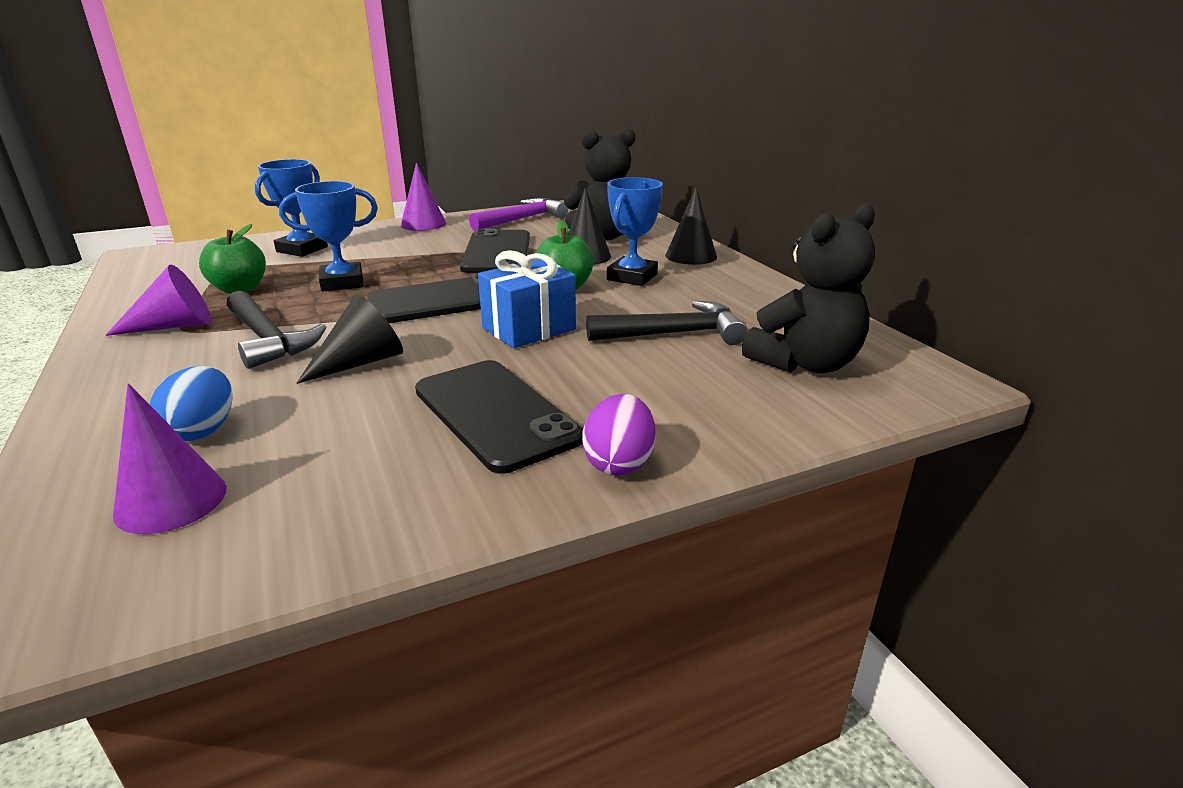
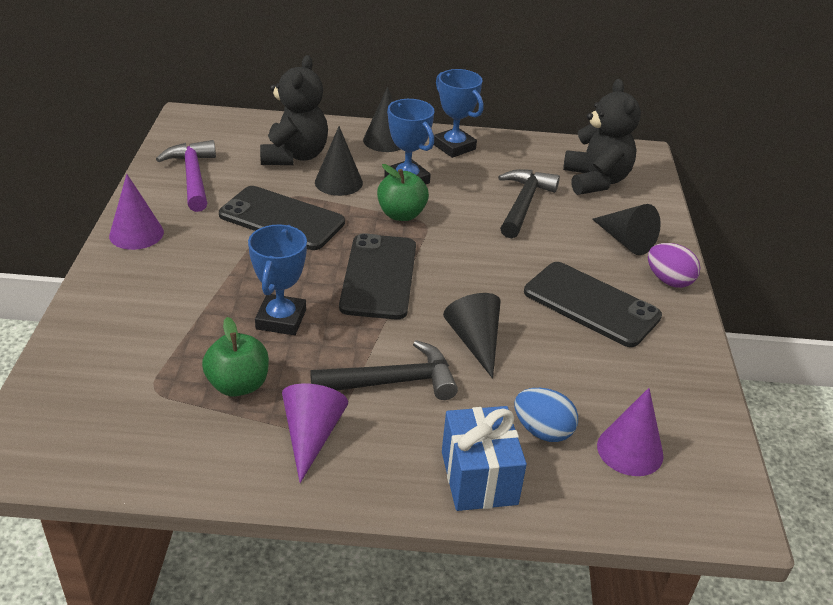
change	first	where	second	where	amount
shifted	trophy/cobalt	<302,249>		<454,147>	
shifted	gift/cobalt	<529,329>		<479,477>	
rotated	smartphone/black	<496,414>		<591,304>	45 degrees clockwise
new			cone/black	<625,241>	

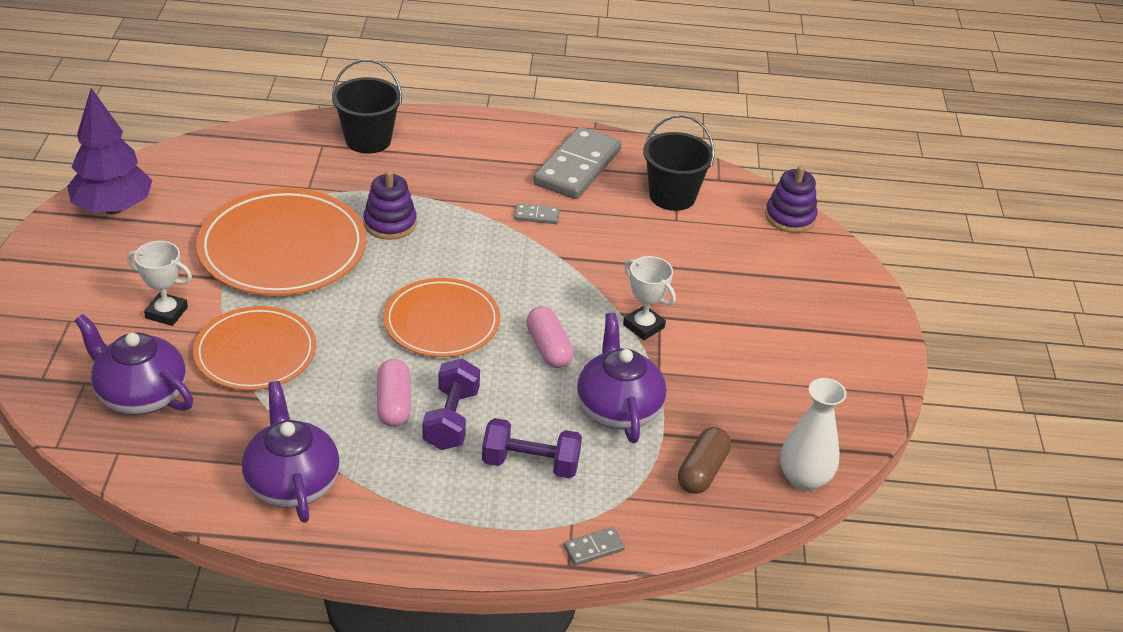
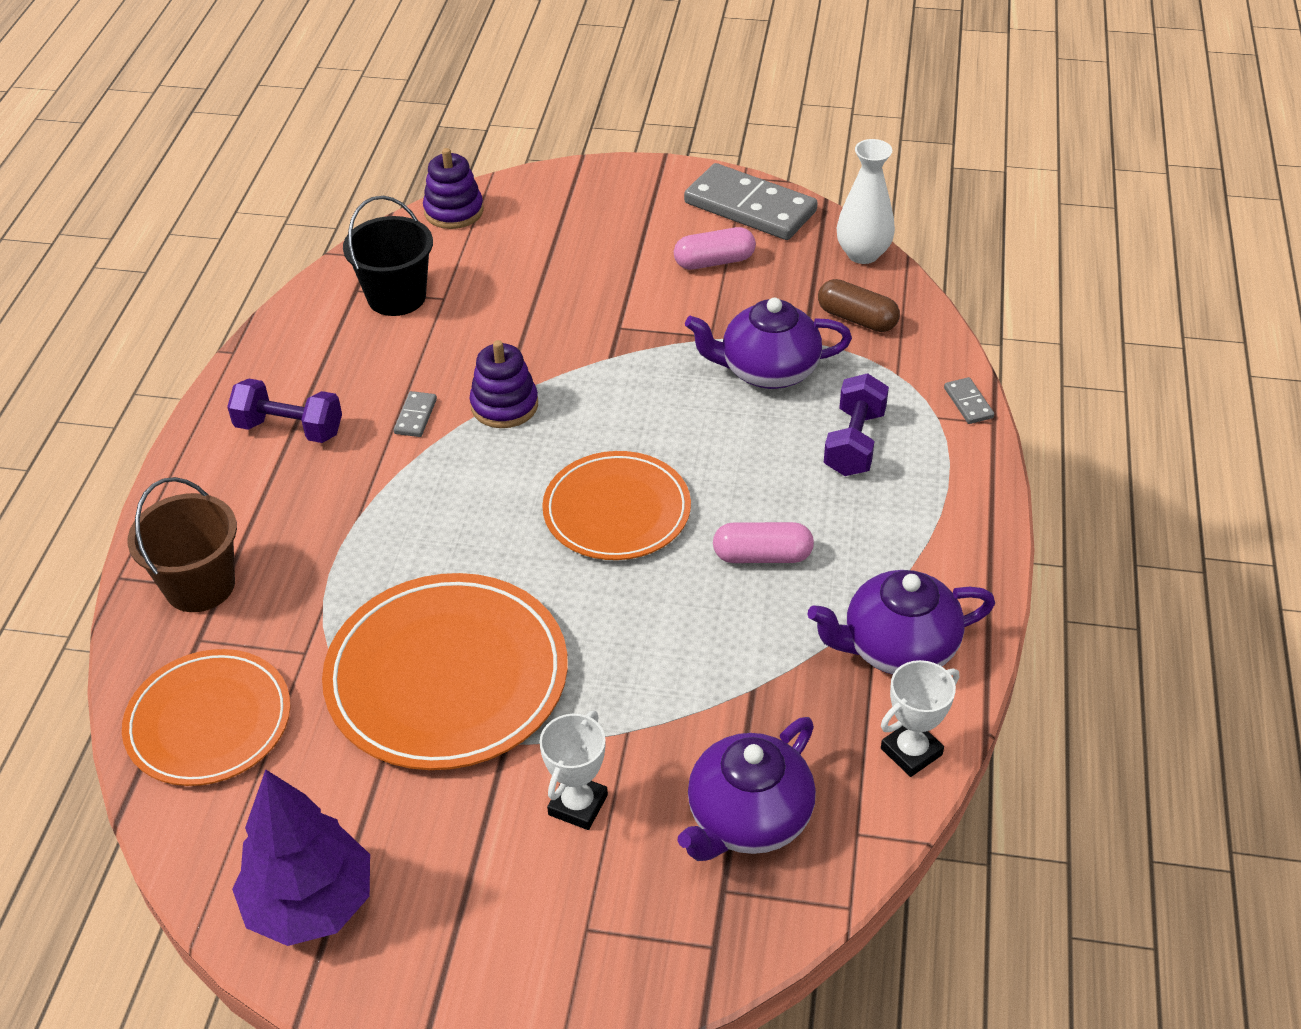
change	first	where	second	where	amount
repainted	sand bucket/black	<368,140>	sand bucket/brown	<200,585>	
shifted	domino/ash-grey	<577,167>		<750,207>	
shifted	ring stacker/royal purple	<390,223>		<504,405>	
shifted	trophy/pure white	<643,326>		<911,751>	
shifted	dinner plate/orange-coloured	<255,353>		<209,722>	
shifted	pill shape/pink	<549,348>		<714,261>	
shifted	dumbbell/royal purple	<451,419>		<289,429>	

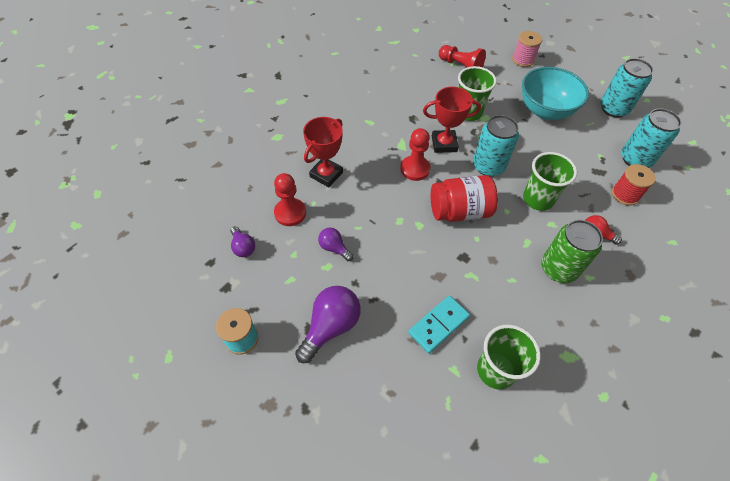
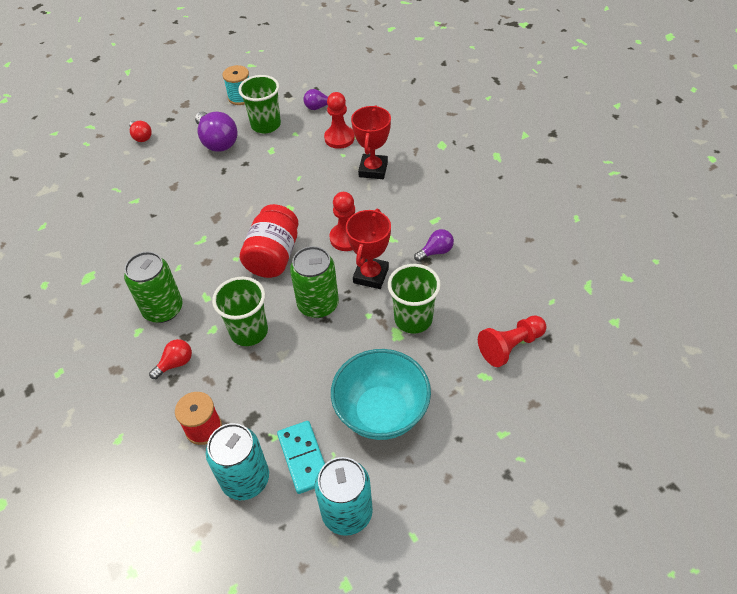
change	first	where	second	where	amount
gone	spool/pink	<523,60>			
repainted	can/aqua	<488,166>	can/leaf-green	<318,304>	
rotated	trophy/scarlet	<326,174>		<373,169>	45 degrees clockwise
shifted	lightbulb/royal purple	<334,248>		<436,251>	
shifted	domino/aqua	<438,325>		<304,458>	
shifted	tumbler/leaf-green	<496,370>		<266,125>	
new			lightbulb/scarlet	<141,137>	

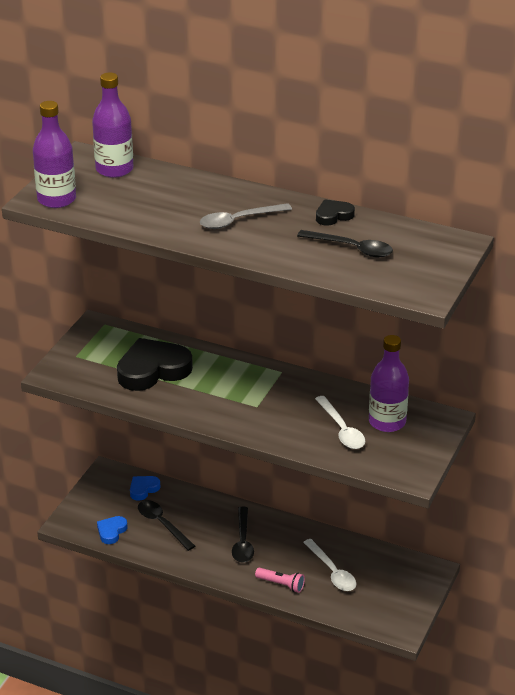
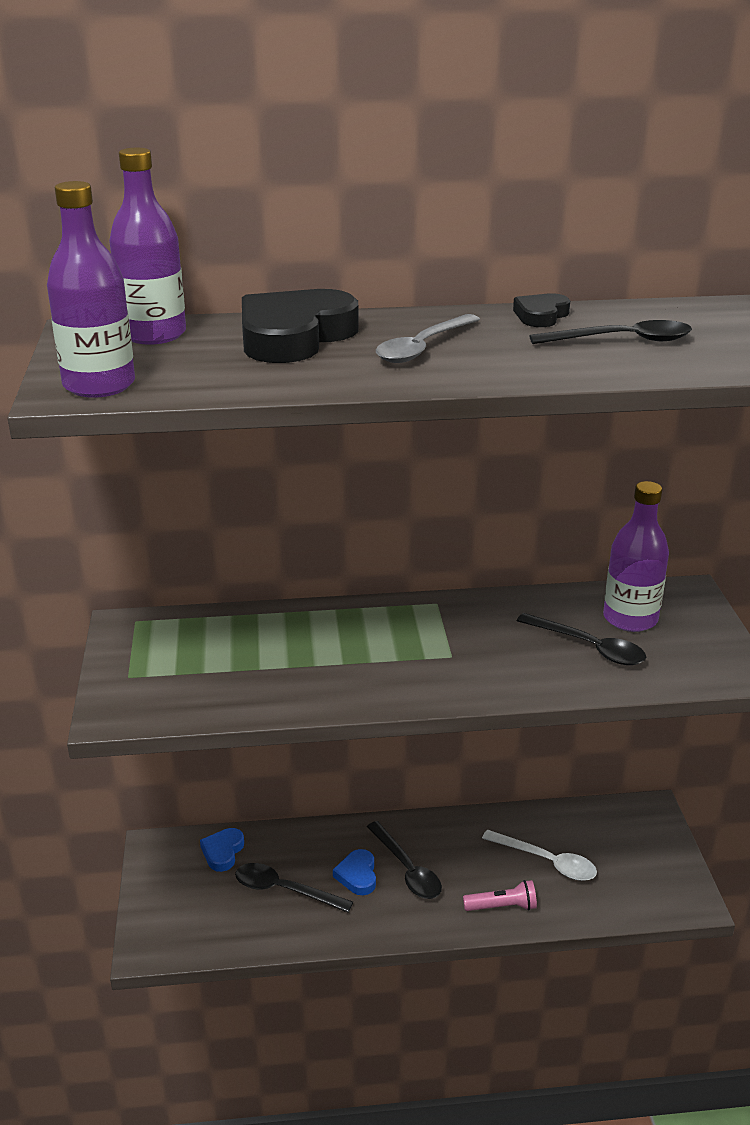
change	first	where	second	where	amount
shifted	love heart/black	<153,370>		<294,336>	
repainted	teaspoon/pure white	<341,430>	teaspoon/black	<589,647>	
shifted	love heart/cobalt	<111,531>		<357,875>	

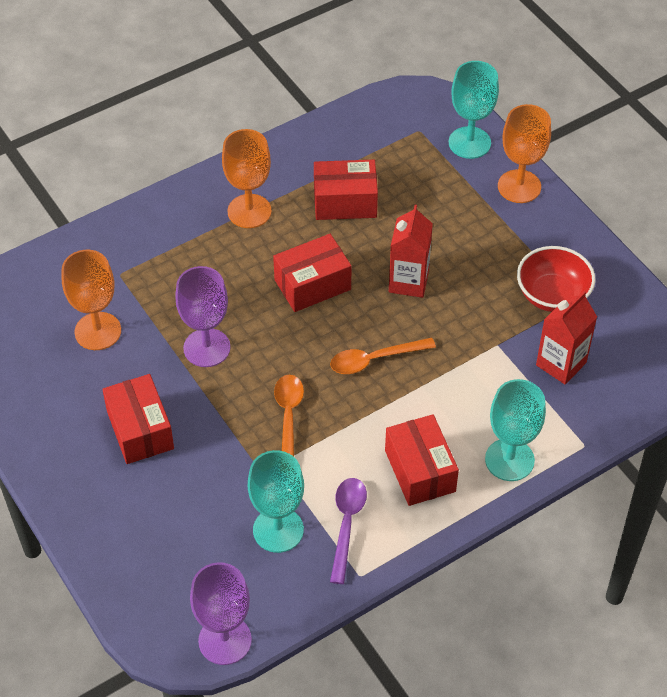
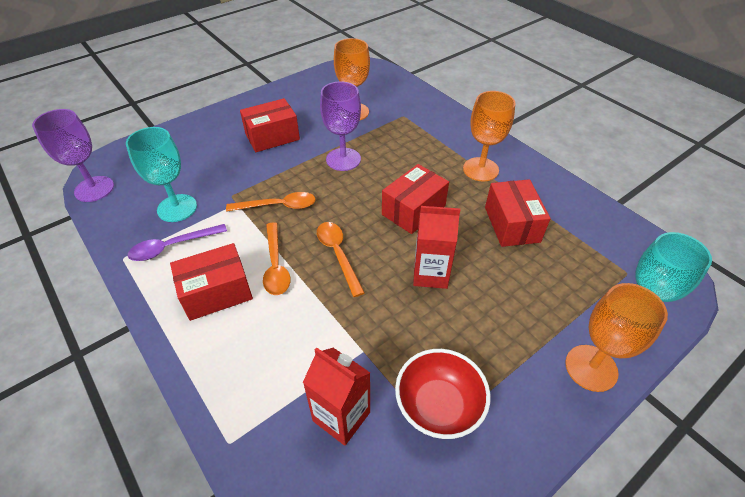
change	first	where	second	where	amount
rotated	parcel/scarlet	<312,284>		<413,210>	75 degrees clockwise
gone	wine glass/aqua	<509,460>			
rotated	teaspoon/royal purple	<347,524>		<172,246>	150 degrees clockwise
new			teaspoon/orange-coloured	<275,265>	

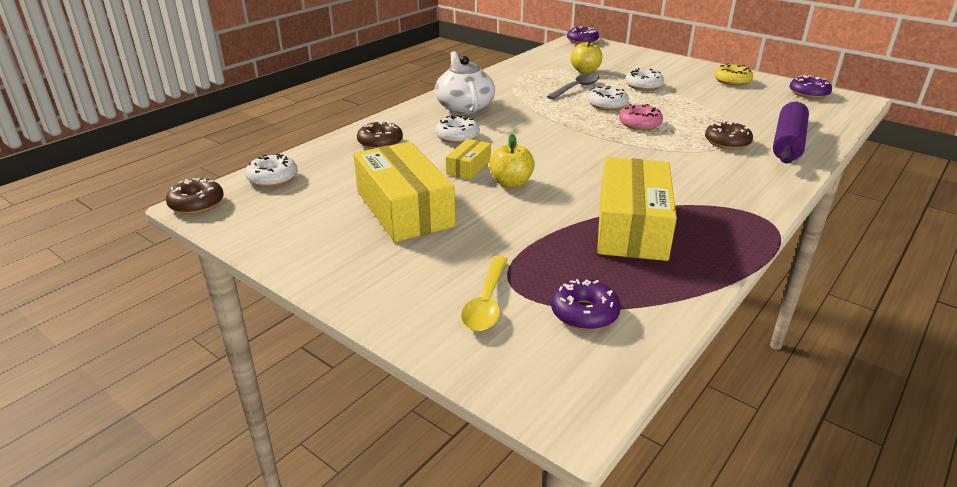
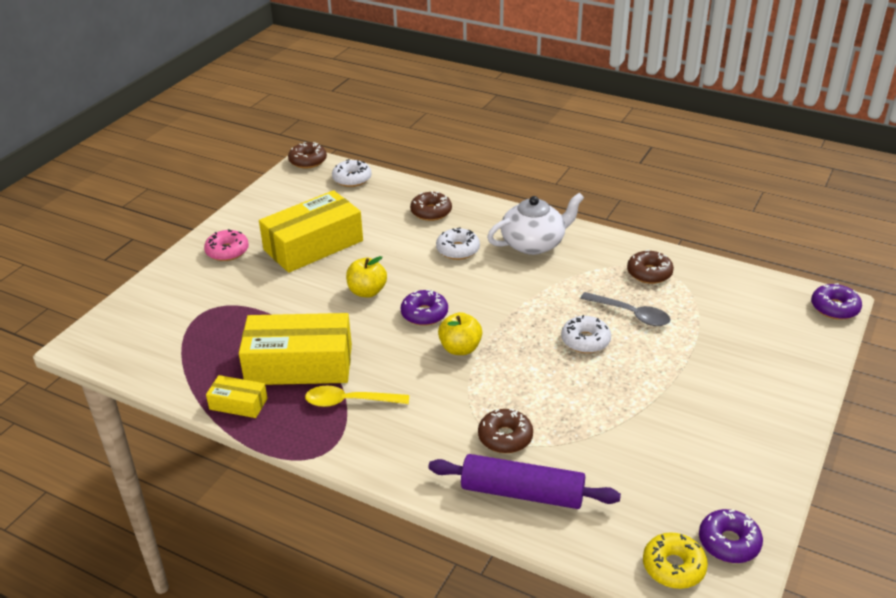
change	first	where	second	where	amount
shifted	apple/bright yellow	<585,71>		<460,348>	
shifted	glazed donut/bright yellow	<732,81>		<673,567>	
gone	glazed donut/pure white	<643,86>			
shifted	glazed donut/pink	<639,124>		<227,251>	
shifted	parcel/bright yellow	<468,167>		<238,404>	
shifted	teaspoon/bright yellow	<486,302>		<350,401>	
shifted	glazed donut/royal purple	<584,313>		<424,314>	
new			glazed donut/brown	<649,273>	

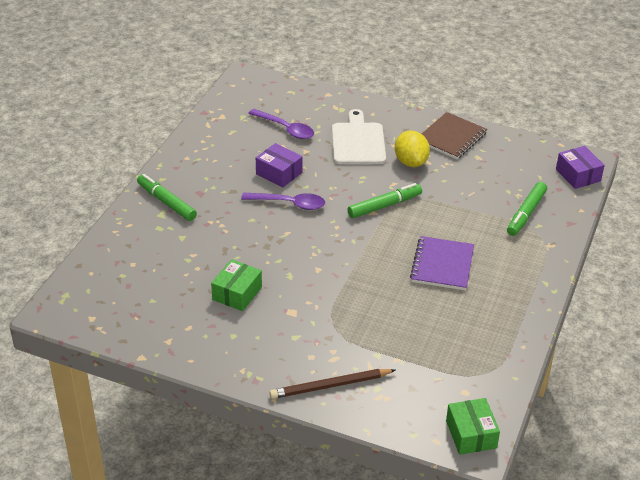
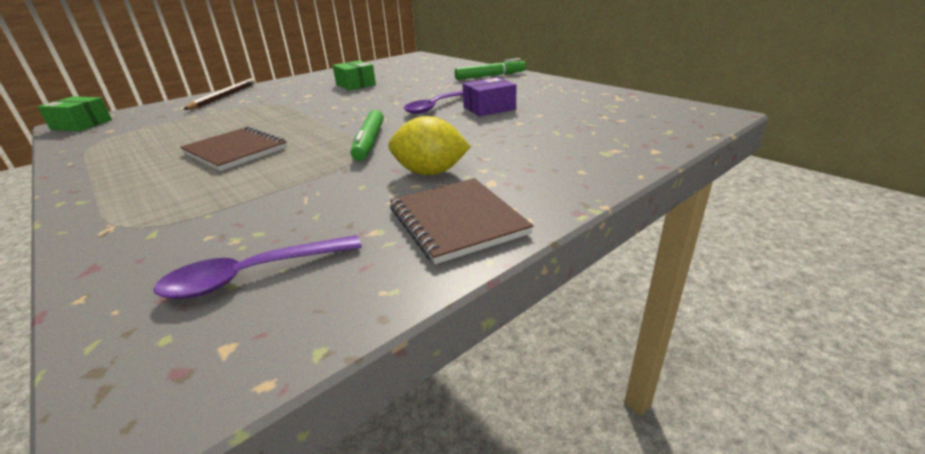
change	first	where	second	where	amount
shifted	teaspoon/royal purple	<285,129>		<253,275>	
gone	chopping board/pure white	<358,142>			
gone	parcel/royal purple	<578,175>			
gone	marker/leaf-green	<526,214>			
repainted	notebook/royal purple	<442,265>	notebook/brown	<235,151>	

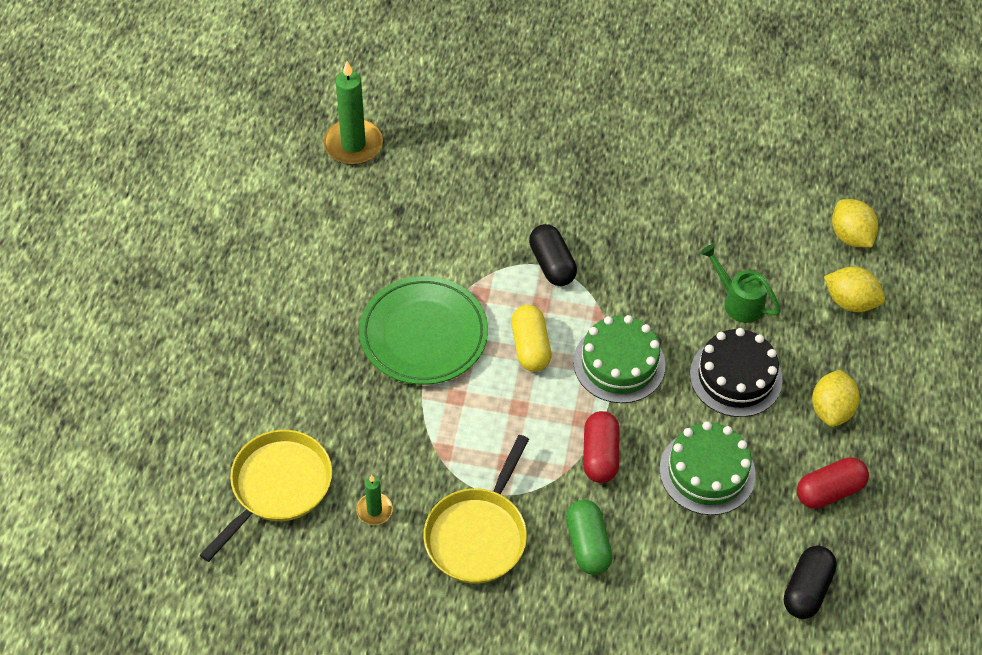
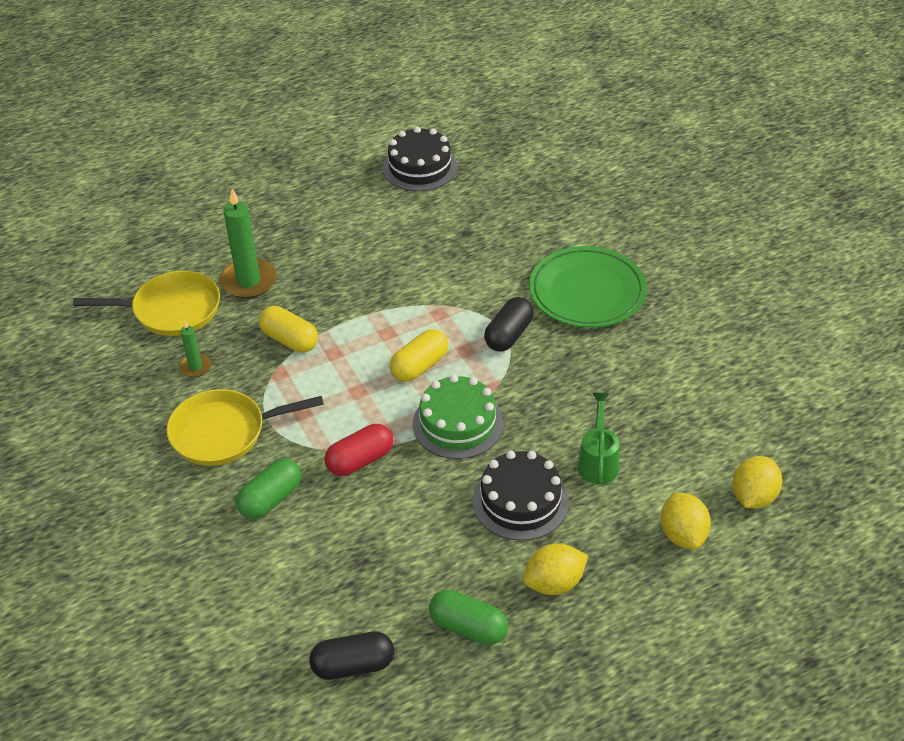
change	first	where	second	where	amount
shifted	wax candle/leaf-green	<353,145>		<248,281>	
shifted	dinner plate/leaf-green	<423,334>		<587,292>	
gone	gateau/leaf-green	<707,472>			
repainted	pill shape/scarlet	<829,491>	pill shape/leaf-green	<468,627>	
new			gateau/black	<420,167>	
new			pill shape/bright yellow	<290,340>	

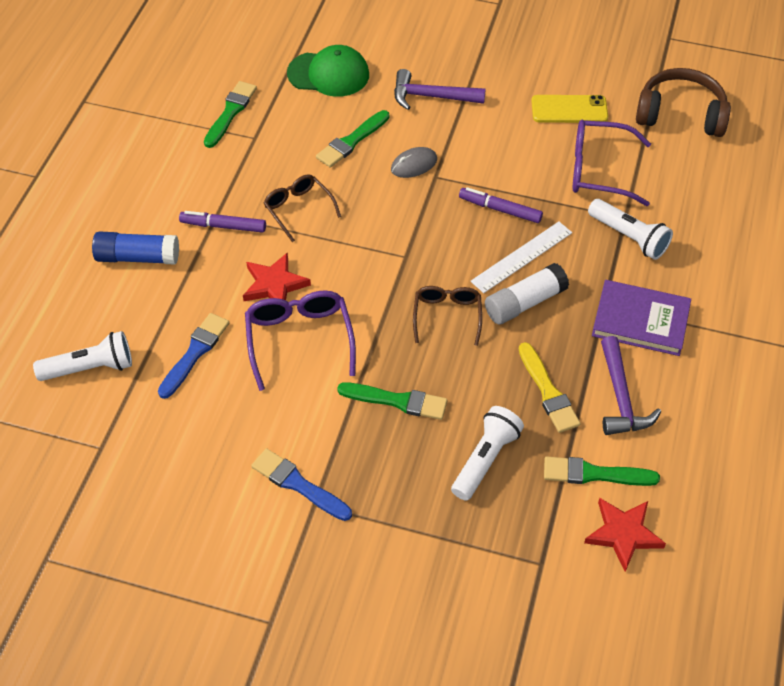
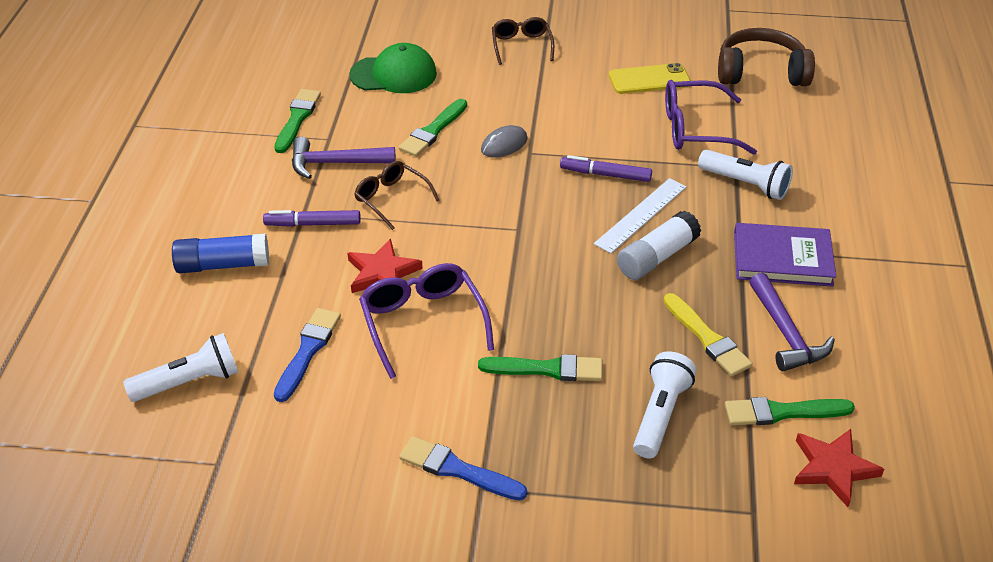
change	first	where	second	where	amount
shifted	carpenter's hammer/royal purple	<431,96>		<335,163>	
shifted	eyeglasses/brown	<447,316>		<521,46>	

